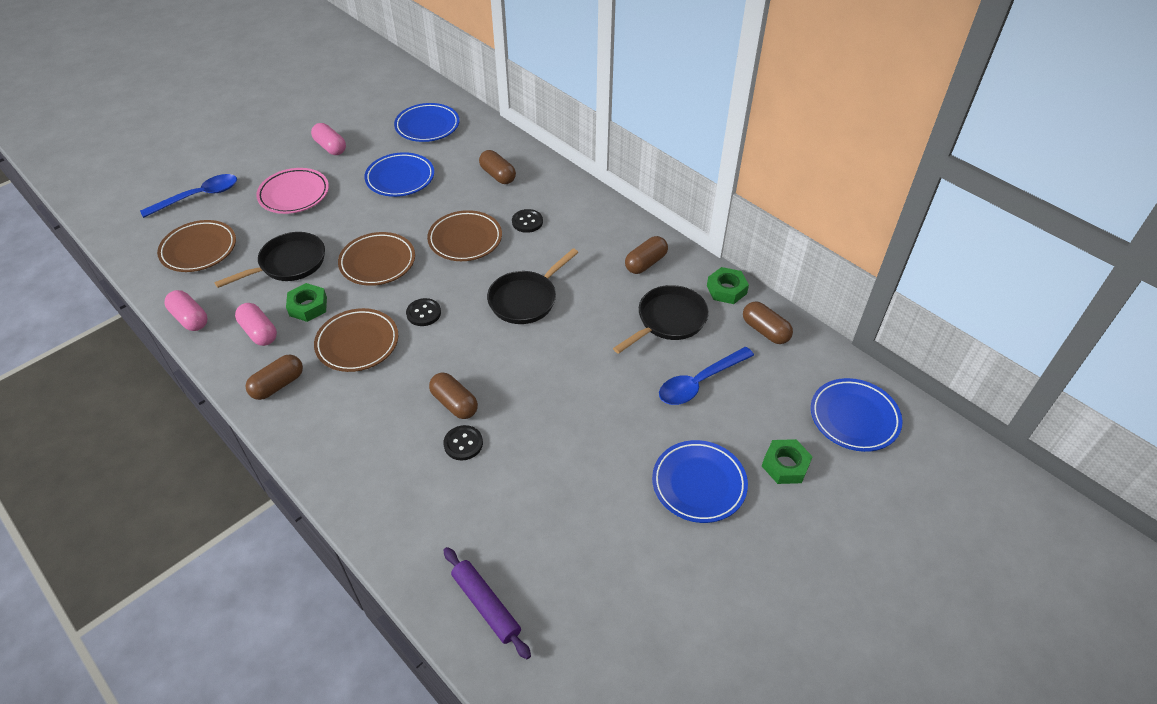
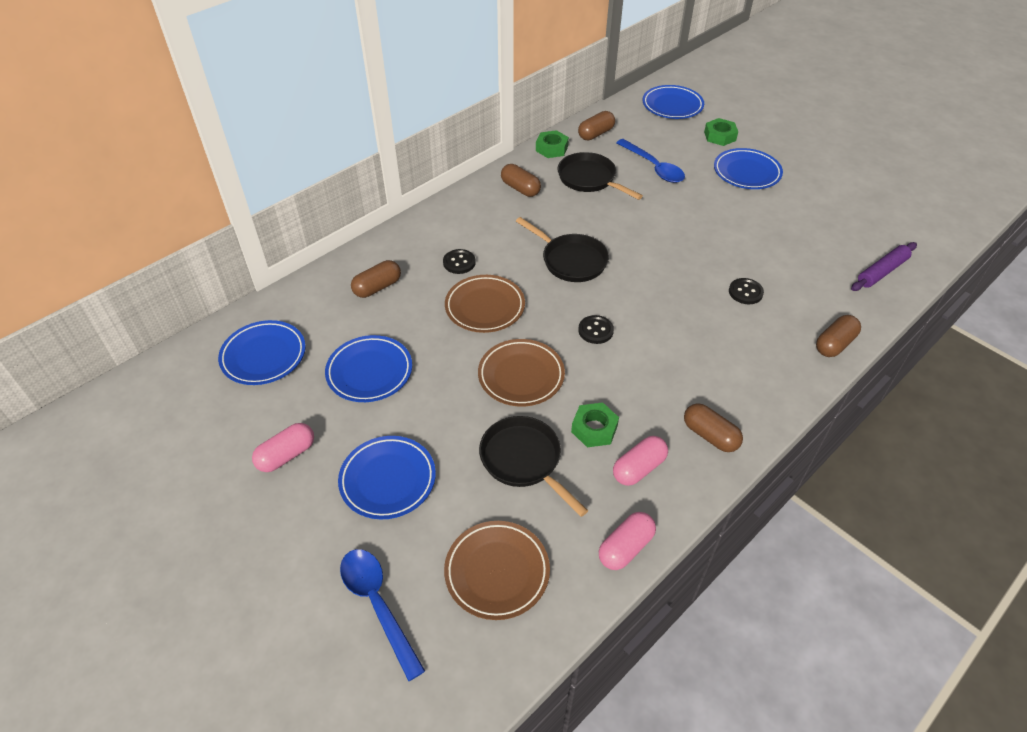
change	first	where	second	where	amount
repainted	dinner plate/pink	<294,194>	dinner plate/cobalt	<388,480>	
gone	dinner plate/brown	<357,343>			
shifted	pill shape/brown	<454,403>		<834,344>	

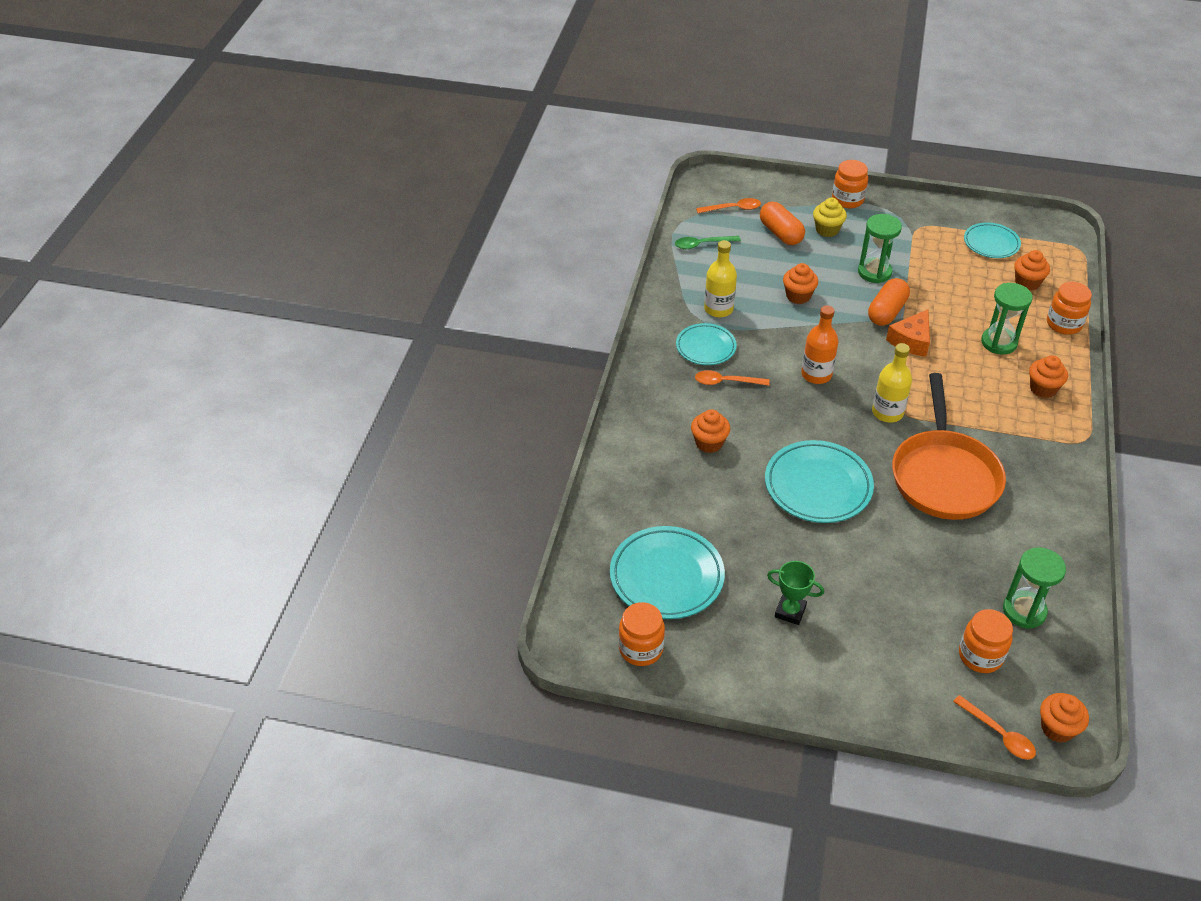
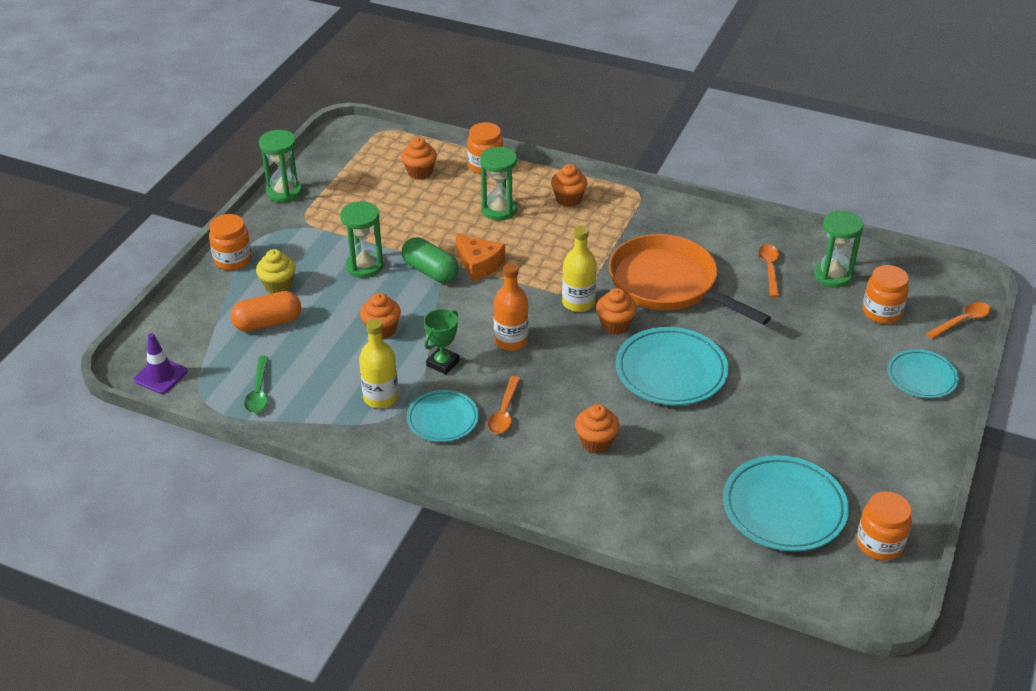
change	first	where	second	where	amount
shifted	teaspoon/orange-coloured	<733,209>		<769,269>	
shifted	dinner plate/aqua	<991,243>		<921,377>	
repainted	pill shape/orange-coloured	<886,312>	pill shape/leaf-green	<430,271>	
rotated	frying pan/orange-coloured	<944,475>		<668,285>	150 degrees counterclockwise
shifted	trophy/leaf-green	<790,611>		<442,363>	
shifted	cupcake/orange-coloured	<1057,728>		<615,325>	
new			hourglass/leaf-green	<284,192>	
new			traffic cone/royal purple	<161,376>	

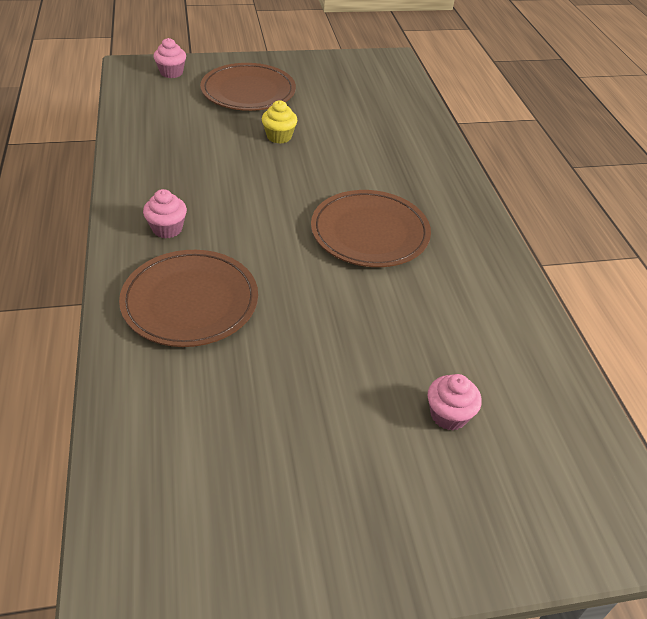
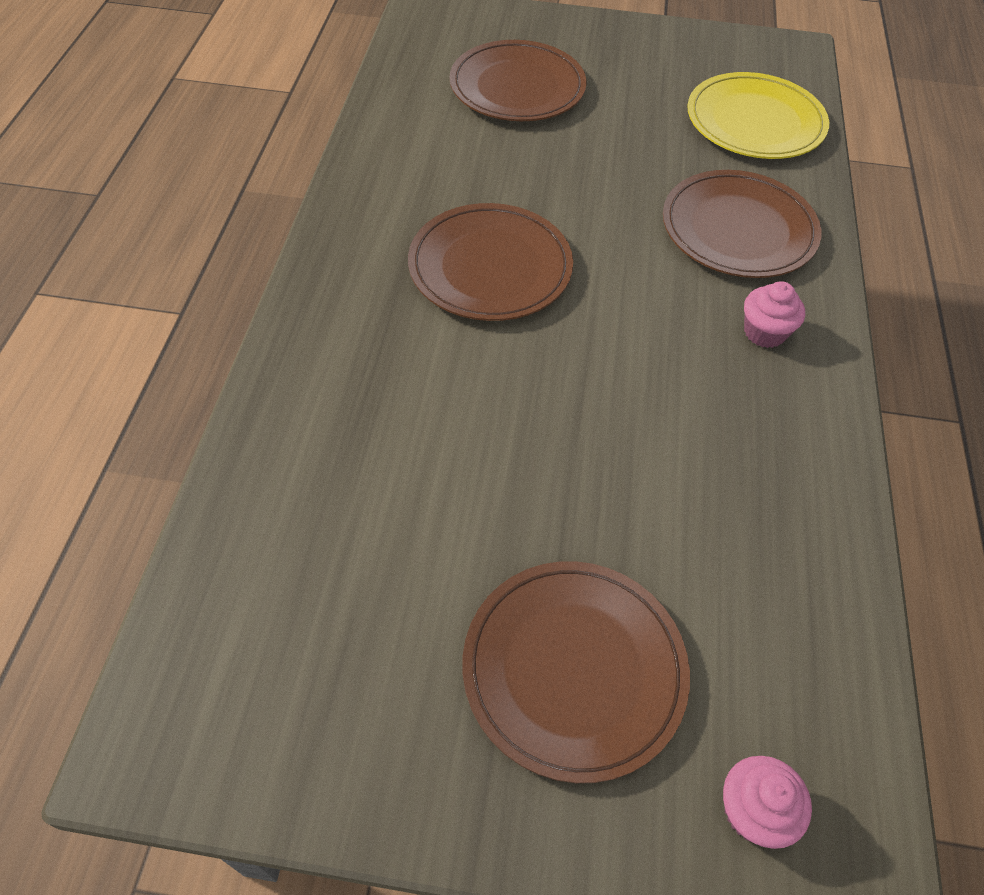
change	first	where	second	where	amount
gone	cupcake/bright yellow	<279,136>			
swapped	cupcake/pink	<448,415>	dinner plate/brown	<517,87>	
new			dinner plate/bright yellow	<755,122>	

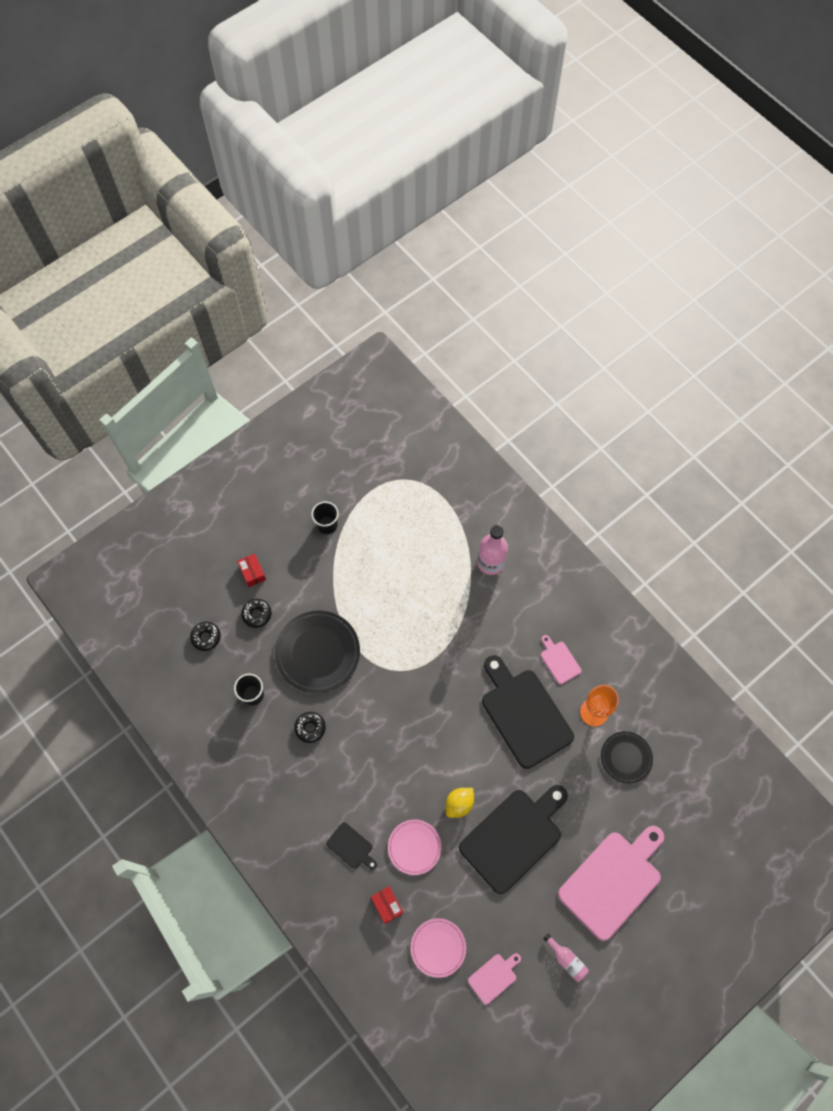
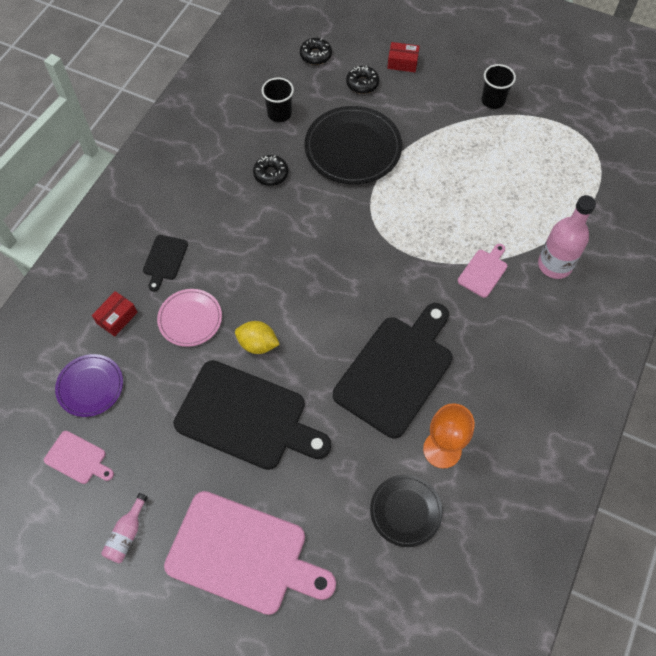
change	first	where	second	where	amount
rotated	parcel/scarlet	<252,572>		<402,63>	60 degrees clockwise
shifted	chopping board/pink	<559,660>		<484,271>	
repainted	dinner plate/pink	<438,947>	dinner plate/royal purple	<90,386>	

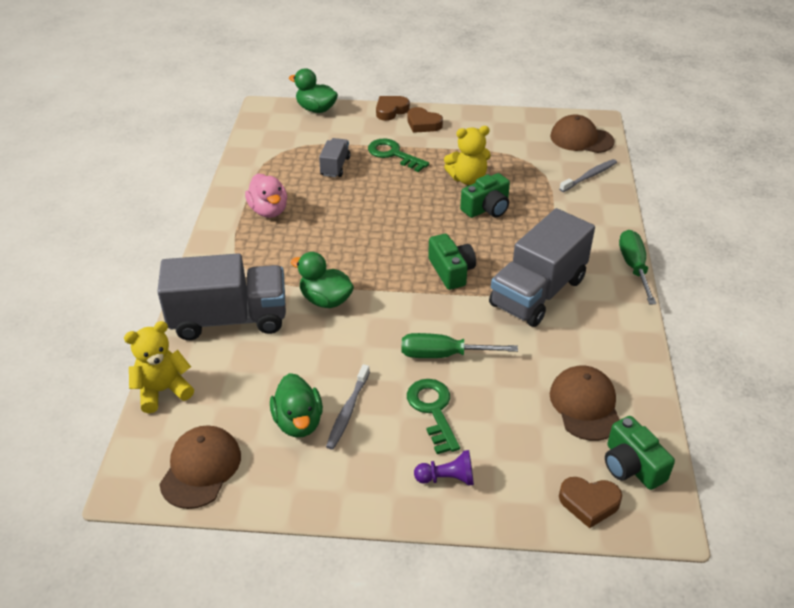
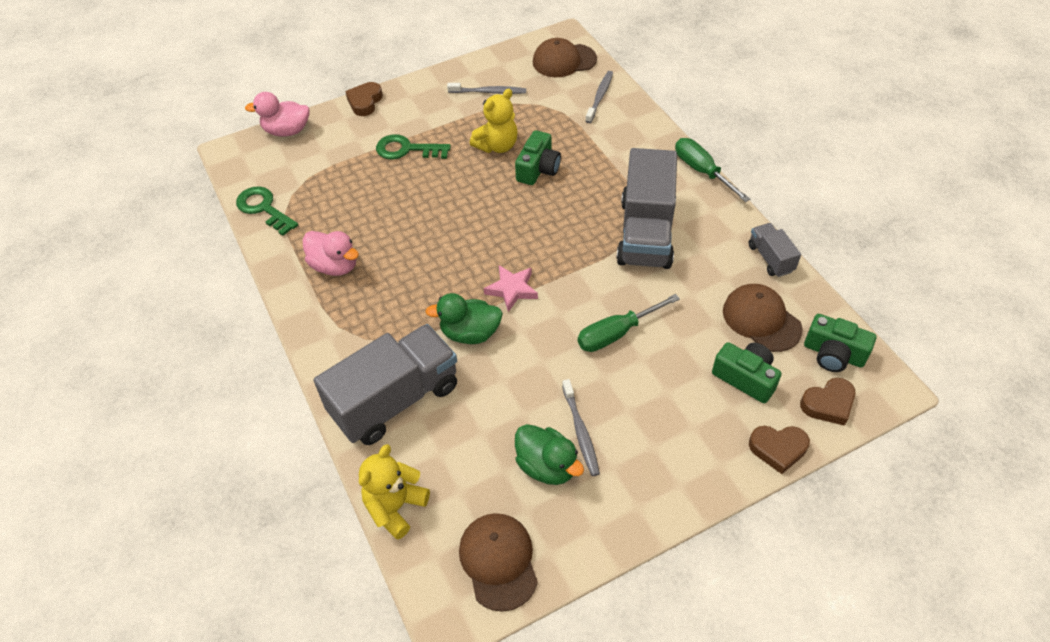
change	first	where	second	where	amount
repainted	rubber duck/leaf-green	<316,109>	rubber duck/pink	<287,131>	
shifted	love heart/brown	<423,124>		<778,449>	
shifted	truck/ash-grey	<335,166>		<770,258>	
shifted	camera/leaf-green	<451,271>		<745,378>	
shifted	key/leaf-green	<433,410>		<264,209>	
gone	chess pawn/royal purple	<447,478>			
new			toothbrush/ash-grey	<489,92>	
new			star shape/pink	<512,289>	

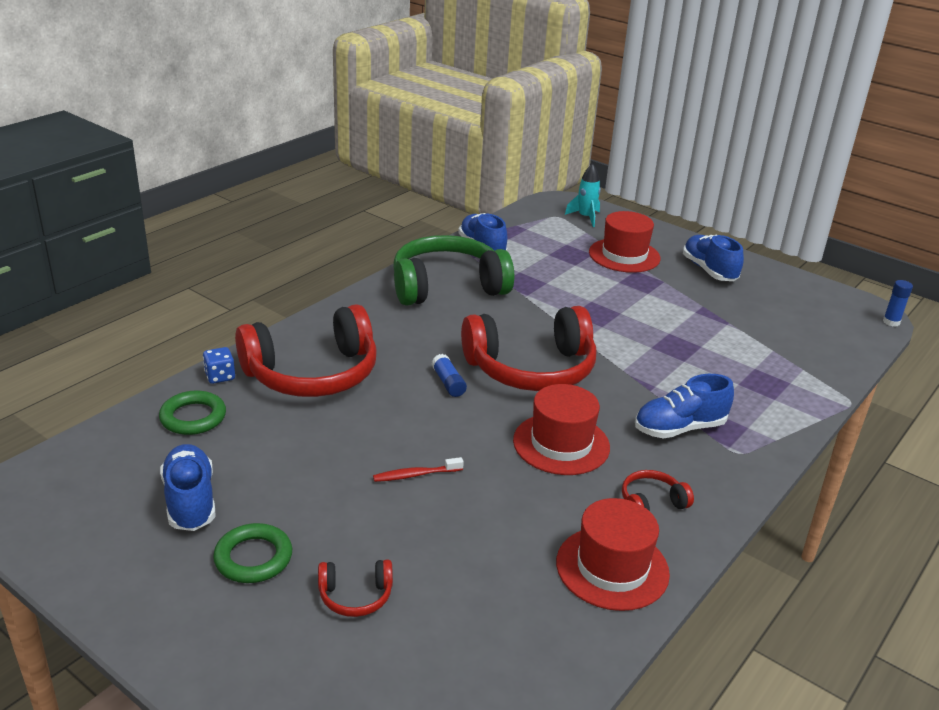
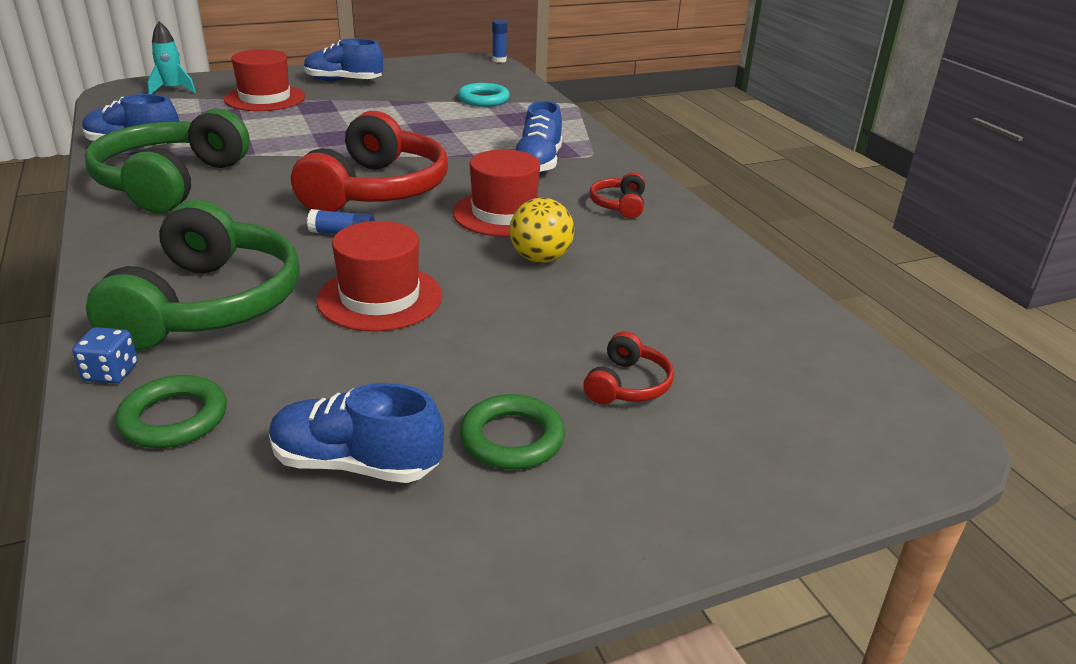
change	first	where	second	where	amount
repainted	headset/scarlet	<312,374>	headset/leaf-green	<209,304>	
gone	toothbrush/scarlet	<415,475>			
shifted	tall hat/scarlet	<612,568>		<380,298>	
new			hoop/aqua	<483,99>	
new			play ball/bright yellow	<540,259>	

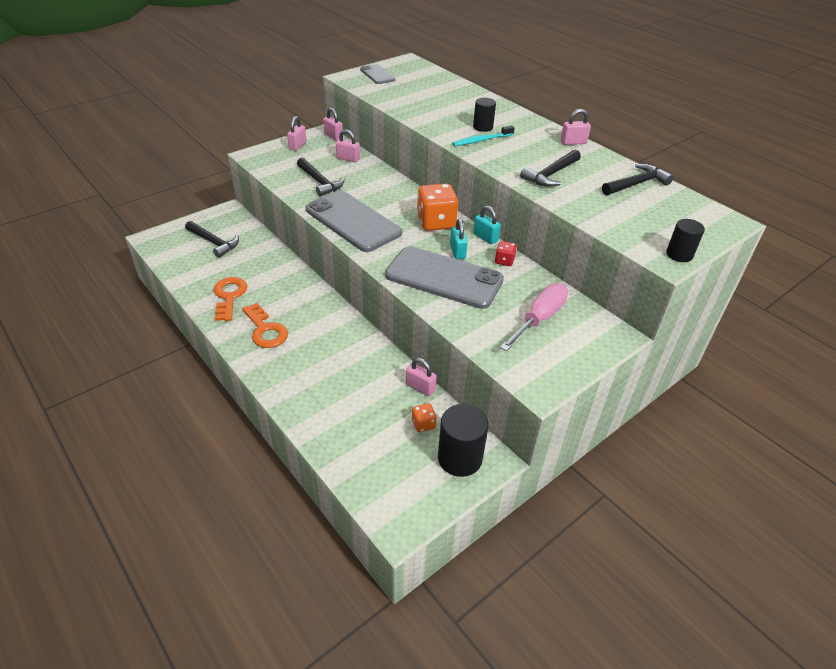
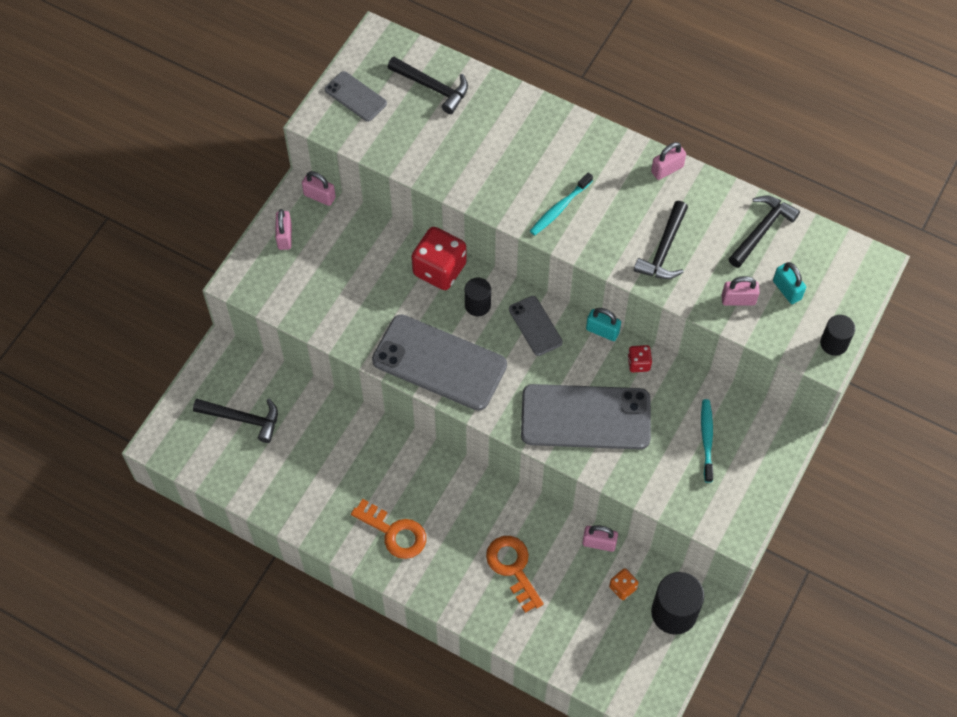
change	first	where	second	where	amount
shifted	solid cylinder/black	<483,127>		<477,305>	
shifted	padlock/pink	<348,159>		<738,300>	
shifted	carpenter's hammer/black	<320,182>		<432,87>	
swapped	die/orange-coloured	<436,222>	smartphone/ash-grey	<535,326>	
shifted	padlock/aqua	<457,251>		<787,290>	
shifted	key/orange-coloured	<229,296>		<513,568>	
swapped	hand screwdriver/pink	<539,318>	toothbrush/aqua	<706,439>	
new			die/scarlet	<439,269>	

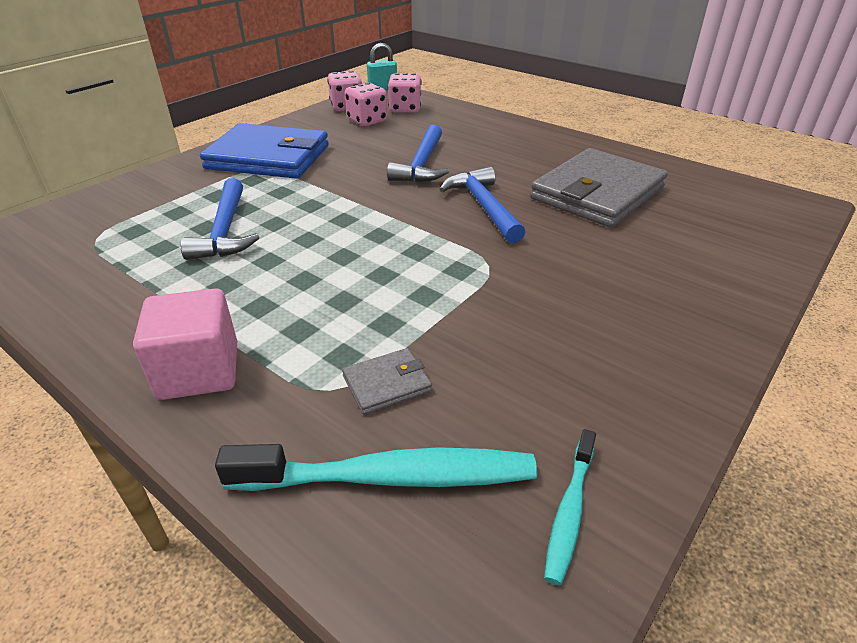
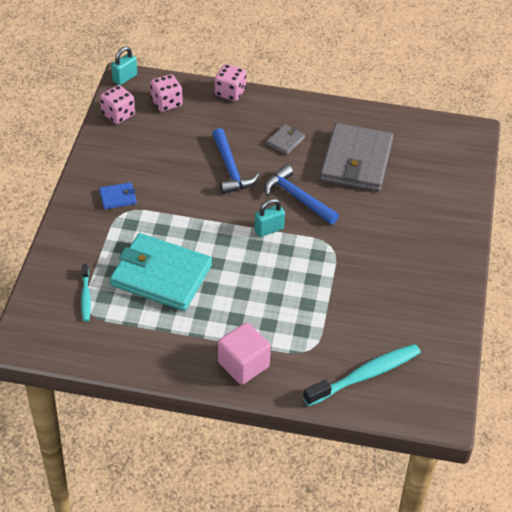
change	first	where	second	where	amount
shifted	die/pink	<367,121>		<230,92>	
scaled	card wallet/cobalt	<268,157>		<118,197>	x0.43
swapped	carpenter's hammer/cobalt	<225,231>	card wallet/aqua	<161,275>	
shifted	card wallet/ash-grey	<387,384>		<285,141>	
shifted	toothbrush/aqua	<569,511>		<86,297>	
new			padlock/aqua	<269,229>	

